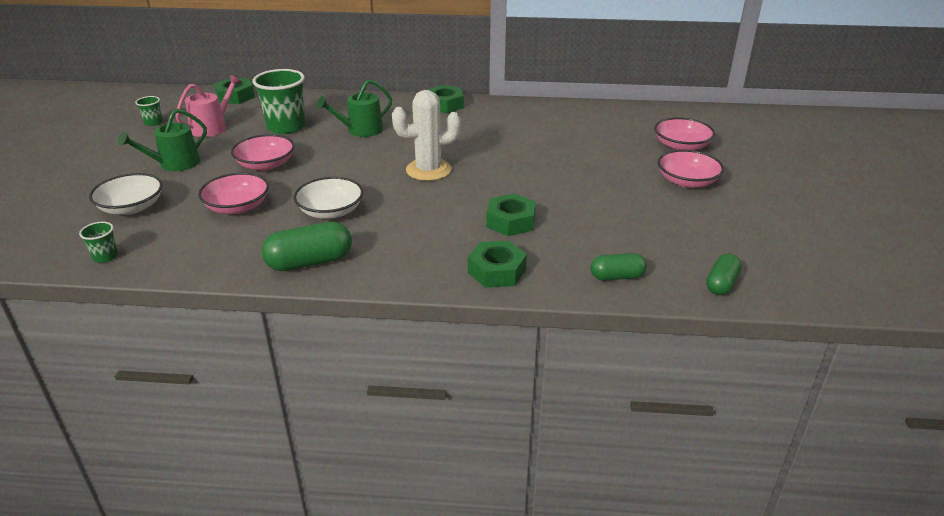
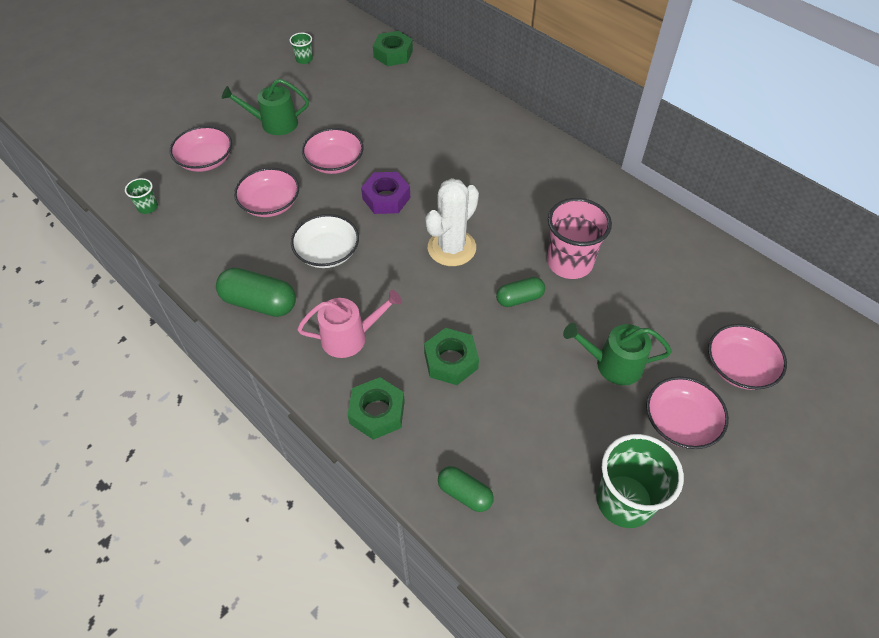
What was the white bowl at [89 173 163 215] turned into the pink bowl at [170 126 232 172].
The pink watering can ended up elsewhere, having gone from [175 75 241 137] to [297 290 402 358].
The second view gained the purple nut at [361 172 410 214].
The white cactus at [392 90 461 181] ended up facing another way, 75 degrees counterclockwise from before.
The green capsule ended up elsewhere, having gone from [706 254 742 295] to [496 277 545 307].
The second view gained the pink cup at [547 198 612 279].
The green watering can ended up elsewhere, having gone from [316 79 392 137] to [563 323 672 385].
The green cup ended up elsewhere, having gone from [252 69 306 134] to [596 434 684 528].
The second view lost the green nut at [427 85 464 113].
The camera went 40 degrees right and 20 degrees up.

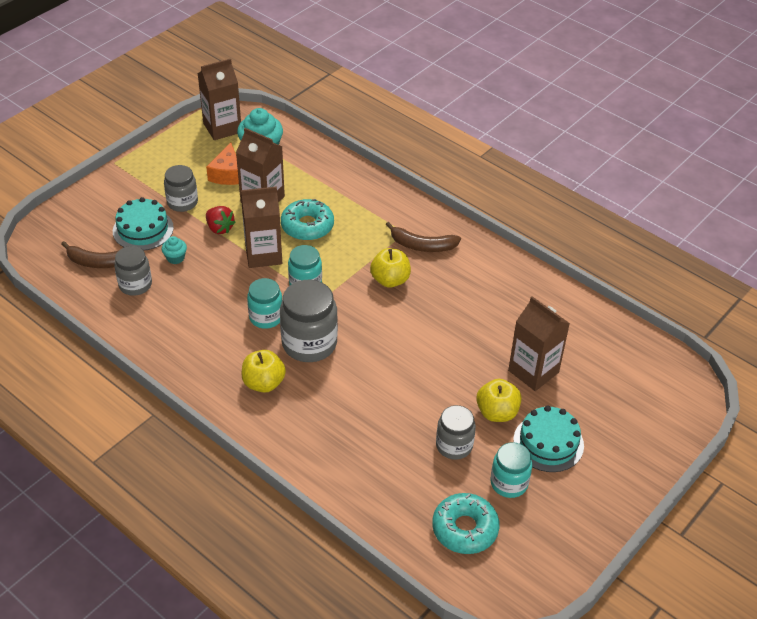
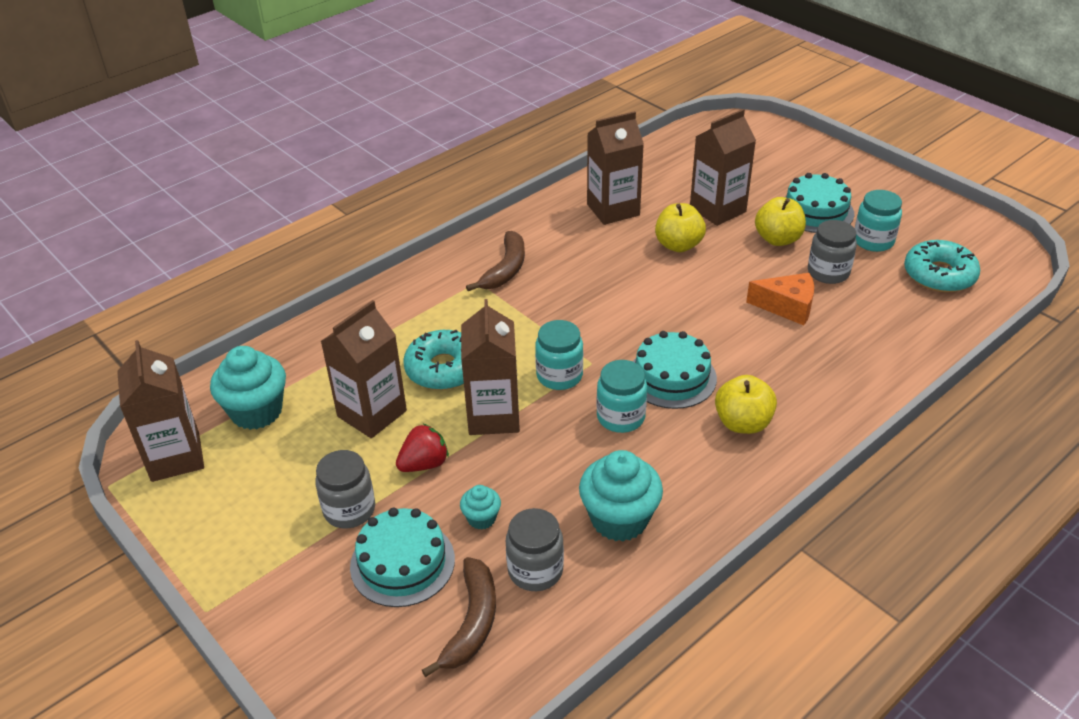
The second view gained the turquoise cupcake at [579 450 663 541].
The second view gained the brown carton at [587 111 644 225].
Where the grey jar stood at [280 280 338 362], the turquoise cake came to stand at [633 331 717 409].
The yellow apple ended up elsewhere, having gone from [370 248 411 288] to [655 203 706 252].
The orange cheese ended up elsewhere, having gone from [206 143 239 185] to [746 273 814 325].
The camera went 80 degrees left and 5 degrees down.

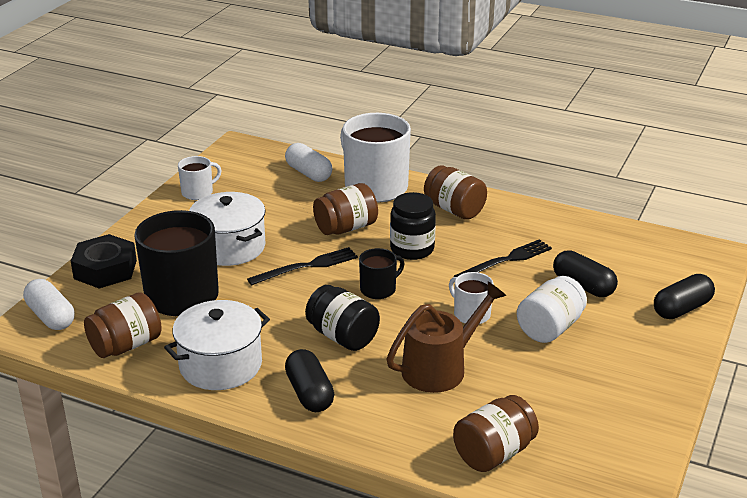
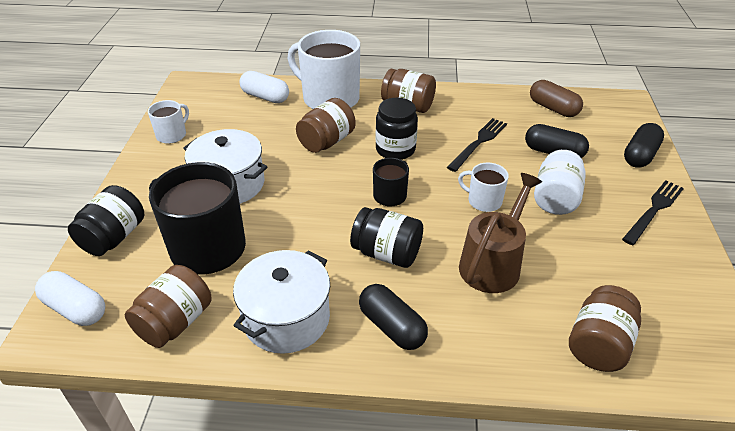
Where the black nut stood at [71 234 137 289], the black jar came to stand at [68 185 144 256].
The second view gained the brown capsule at [530 80 583 117].
The black fork ended up elsewhere, having gone from [247 247 358 285] to [622 180 684 245].
The camera went 20 degrees left and 10 degrees up.

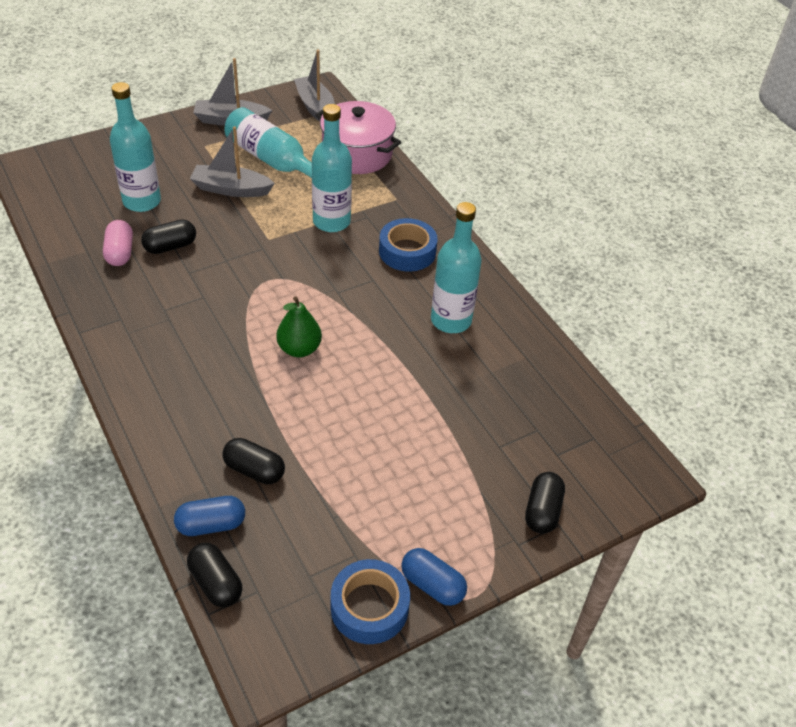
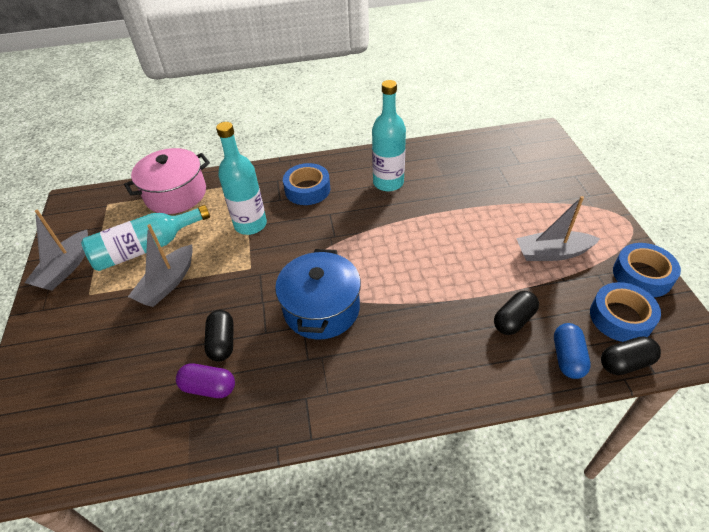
What was the pink capsule at [103 220 133 266] turned into the purple capsule at [176 363 235 398].
The second view gained the blue pot at [275 249 361 339].
The grey boat ended up elsewhere, having gone from [294 49 335 122] to [516 196 600 261].
The second view gained the blue tape at [590 282 661 342].
The second view lost the turquoise bottle at [110 82 161 212].
The second view lost the green pear at [276 296 322 357].
The second view lost the blue capsule at [401 548 467 606].
The second view lost the black capsule at [525 472 565 534].
The camera went 65 degrees left and 0 degrees up.

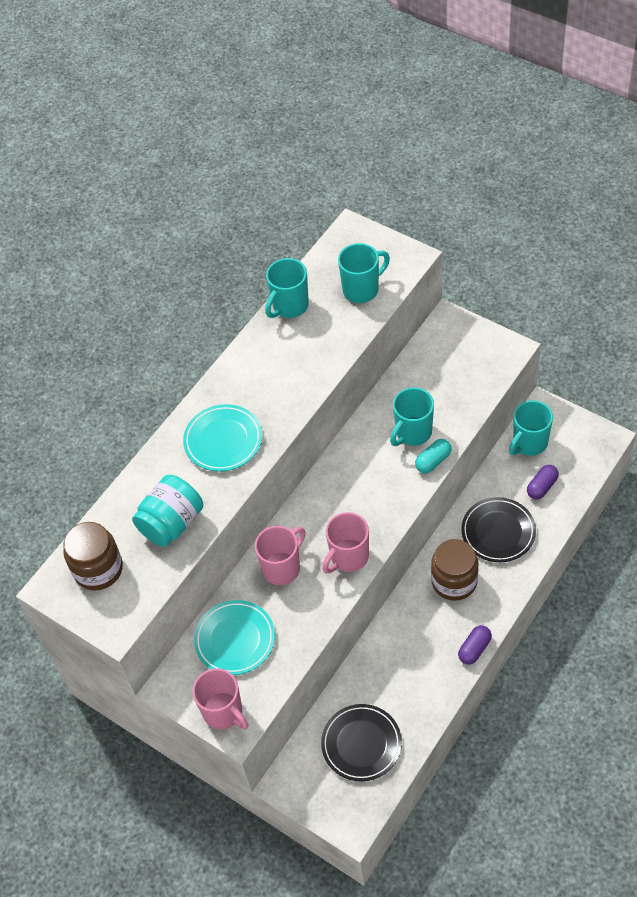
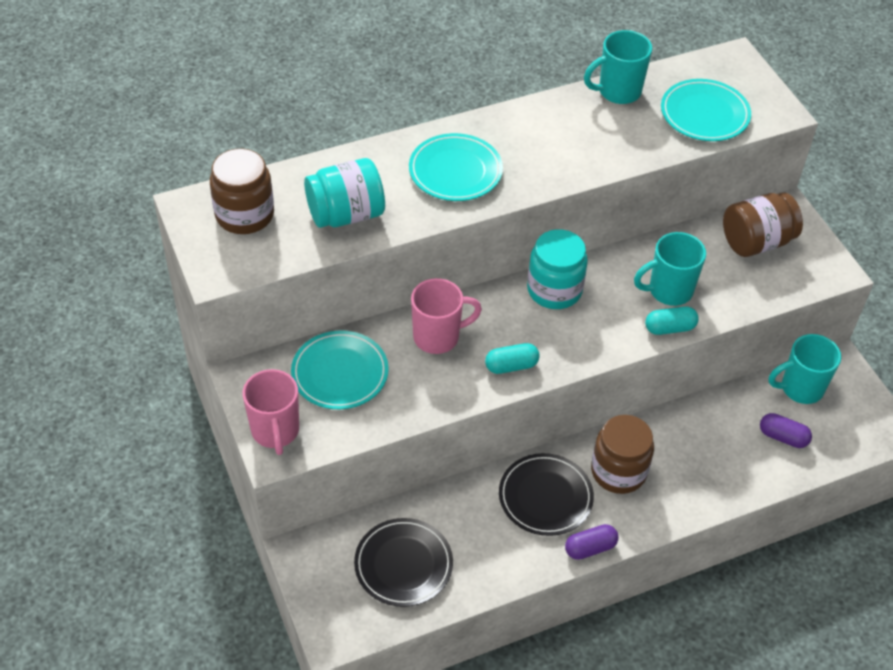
Where the pink mug stood at [322 512 369 573], the turquoise capsule came to stand at [485 343 540 374].
The black plate ended up elsewhere, having gone from [461 497 536 562] to [499 453 594 536].
The second view gained the turquoise jar at [527 229 588 309].
Where the turquoise mug stood at [338 243 390 303], the turquoise plate came to stand at [661 79 751 141].
The second view gained the brown jar at [723 193 803 257].
The purple capsule at [527 465 559 499] ended up facing another way, 45 degrees clockwise from before.
The camera went 25 degrees right and 5 degrees down.

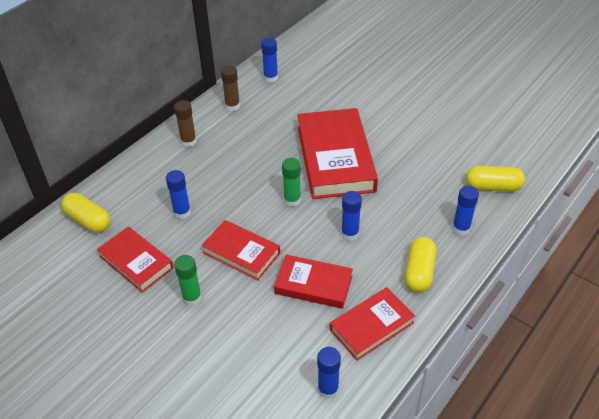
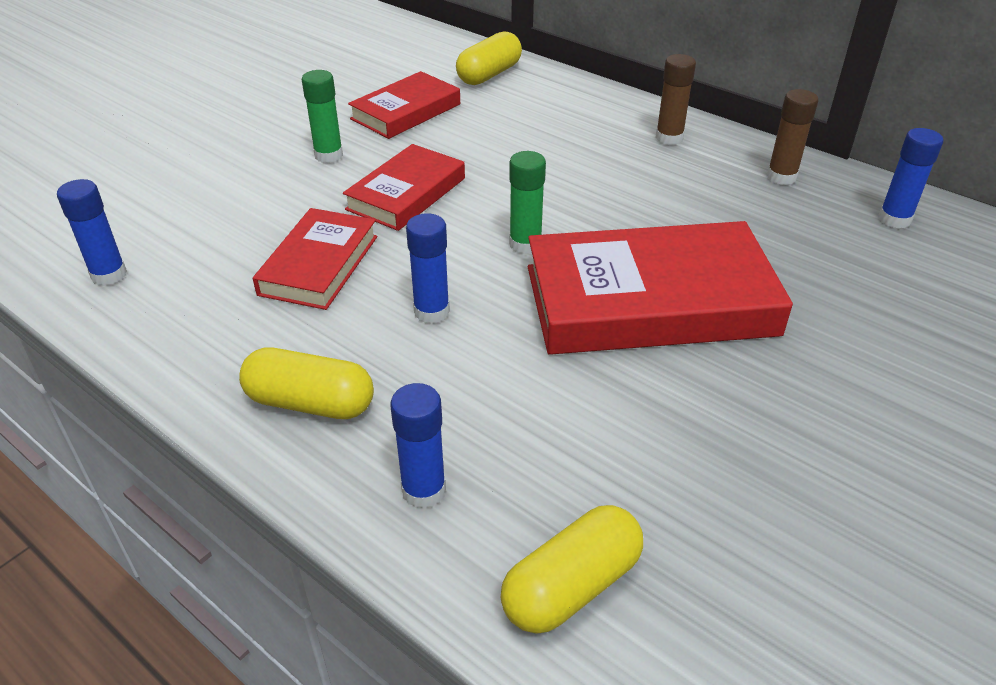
The yellow capsule at [466 166 525 191] ended up facing another way, 45 degrees clockwise from before.
The second view lost the blue glue stick at [166 170 191 219].
The second view lost the red book at [330 287 415 361].
The camera went 90 degrees right and 5 degrees down.

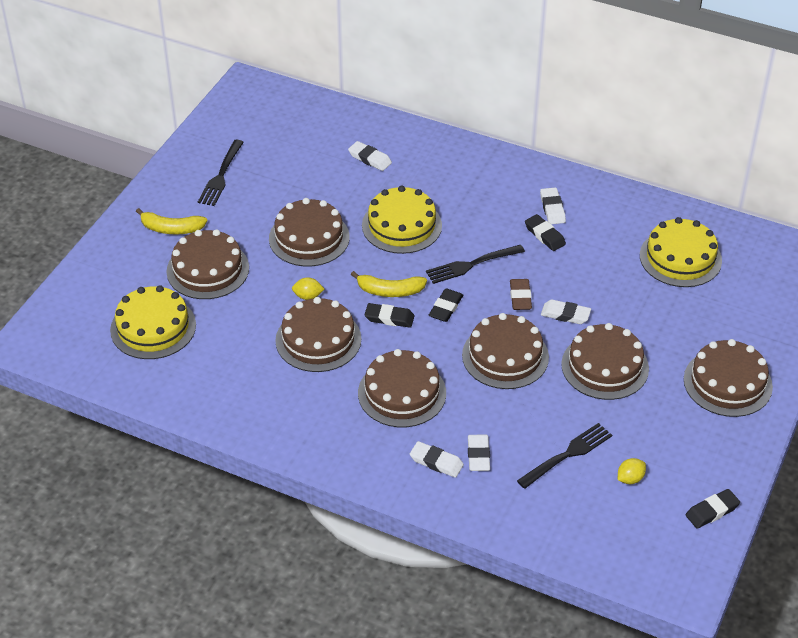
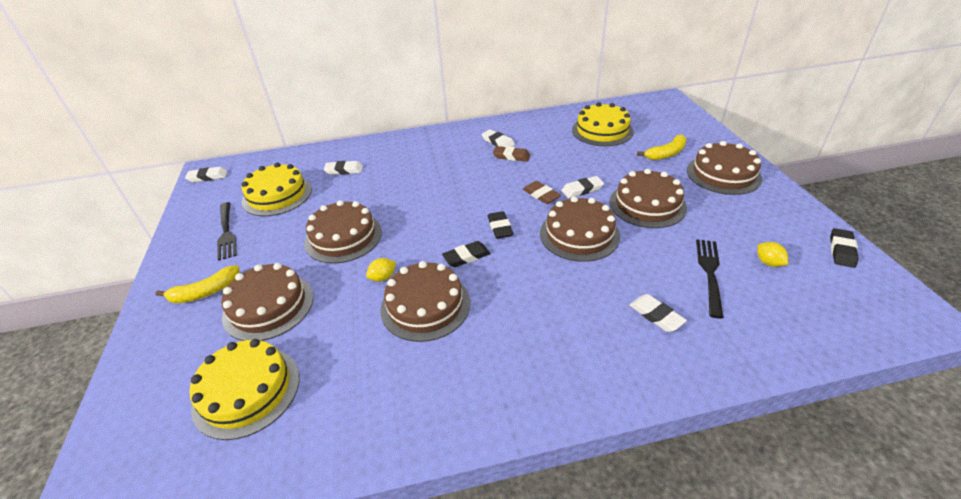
The white eraser ended up elsewhere, having gone from [410 441 464 478] to [185 167 228 182].
The yellow cake ended up elsewhere, having gone from [362 186 442 254] to [241 163 312 216].
What was the black eraser at [525 214 566 251] turned into the brown eraser at [493 146 530 162].
The yellow banana ended up elsewhere, having gone from [351 271 427 297] to [637 134 687 160].
The yellow lemon at [618 458 646 484] ended up facing another way, 45 degrees counterclockwise from before.
The second view lost the brown cake at [358 349 446 427].
The second view lost the black fork at [426 245 525 284].
The camera went 35 degrees left and 5 degrees down.

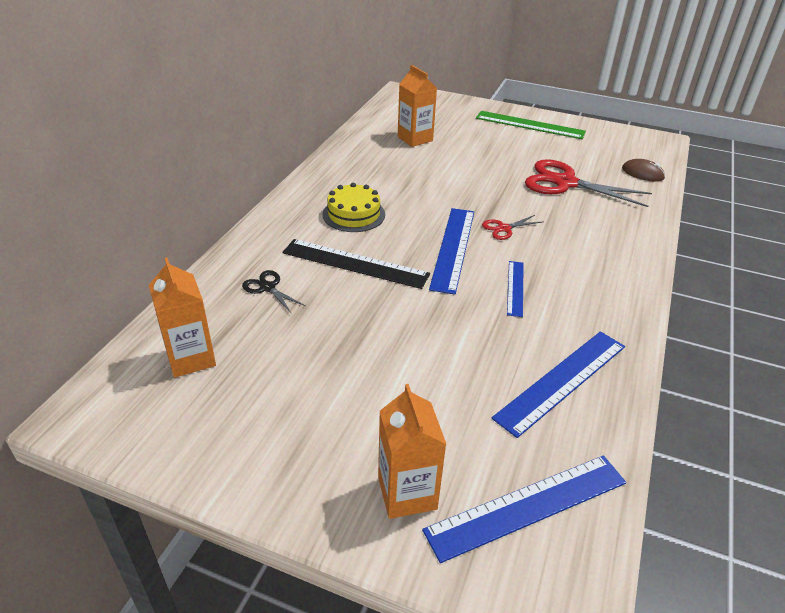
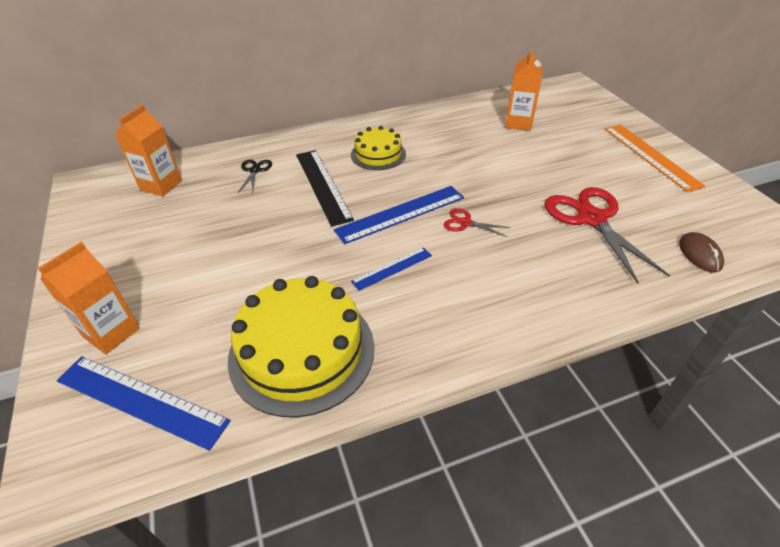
Where the blue ruler stood at [492 331 625 438], the yellow cake came to stand at [228 276 374 417].
What was the green ruler at [476 111 586 139] turned into the orange ruler at [604 124 706 192].
The camera went 50 degrees right and 5 degrees up.

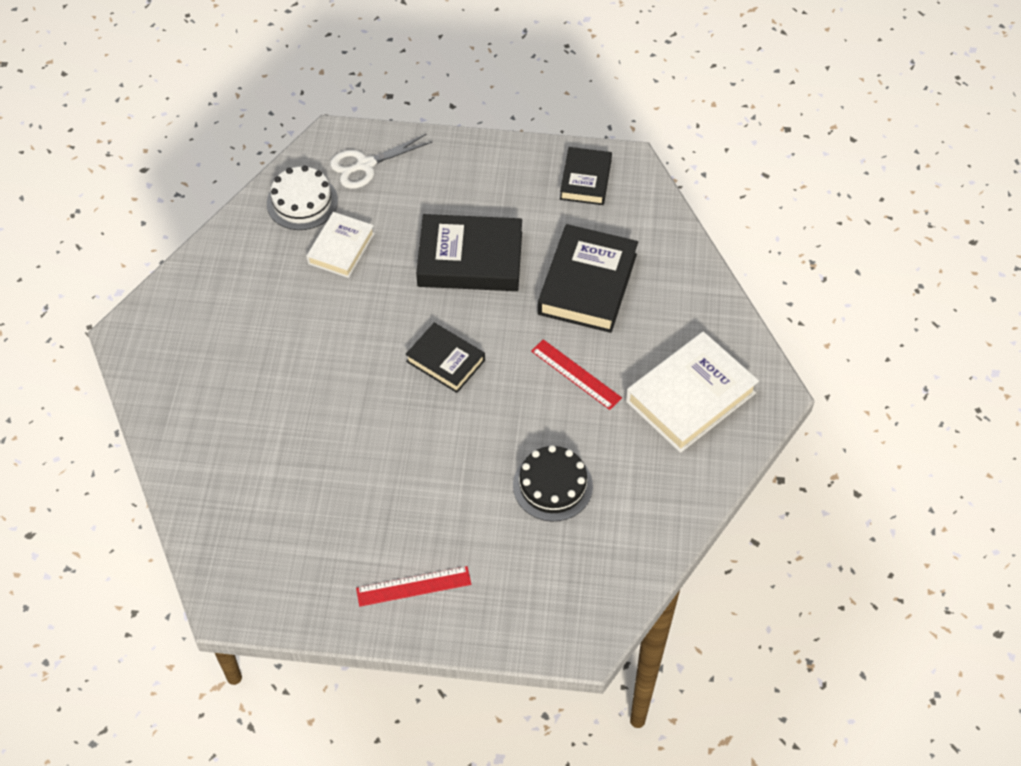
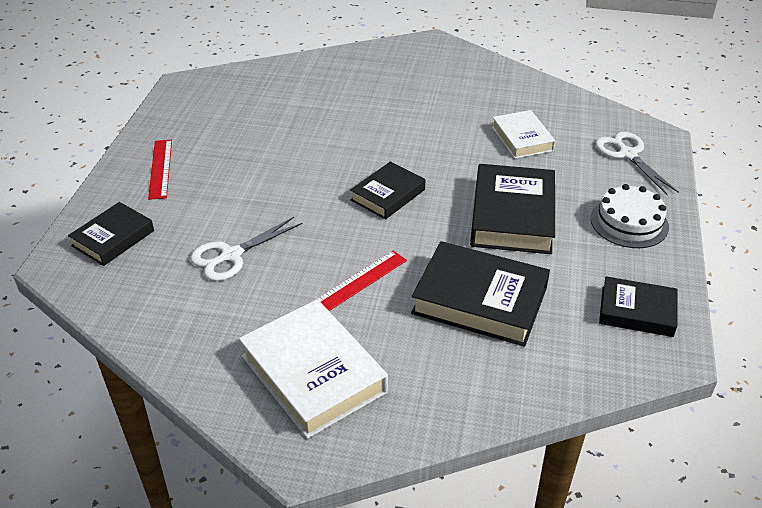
The second view gained the black book at [68 202 154 266].
Where the black cake stood at [513 445 593 521], the white scissors came to stand at [190 217 303 281].
The white book at [306 212 375 278] ended up facing another way, 45 degrees clockwise from before.
The white cake ended up elsewhere, having gone from [267 165 338 230] to [591 184 669 248].
The camera went 95 degrees right and 15 degrees down.

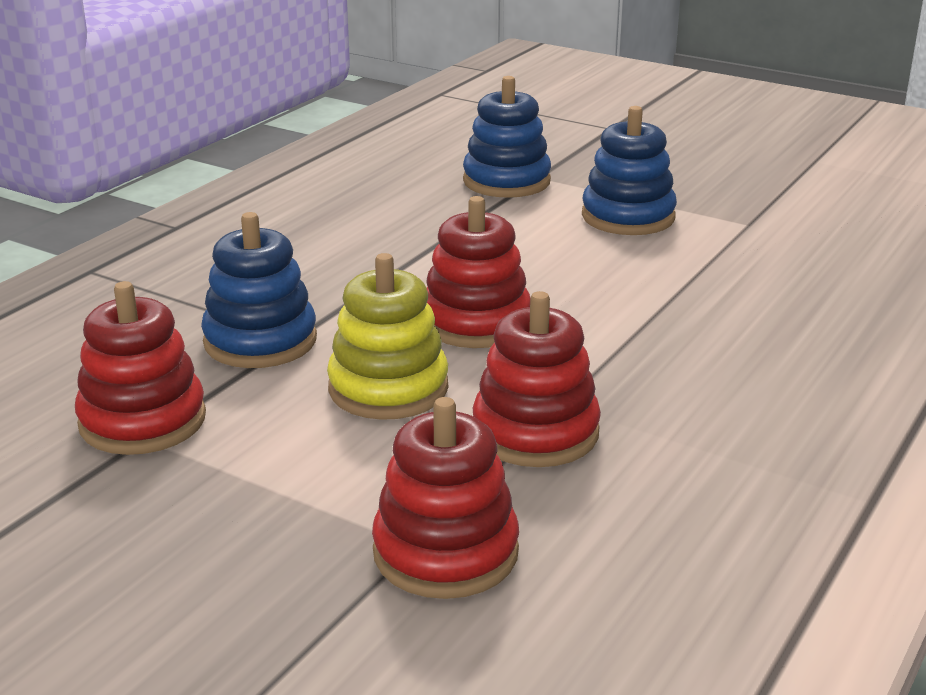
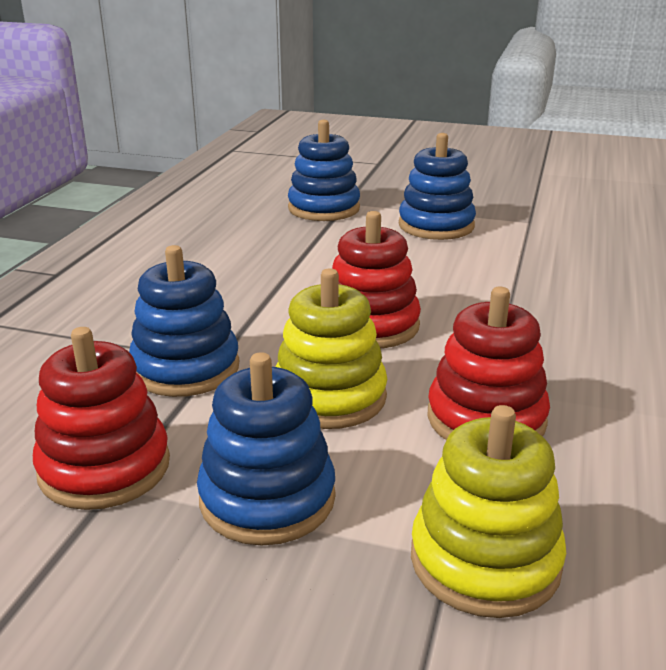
The second view gained the blue stacking toy at [197 352 335 545].
What was the red stacking toy at [372 397 519 599] turned into the yellow stacking toy at [411 405 566 618].
The camera went 15 degrees left and 0 degrees up.

